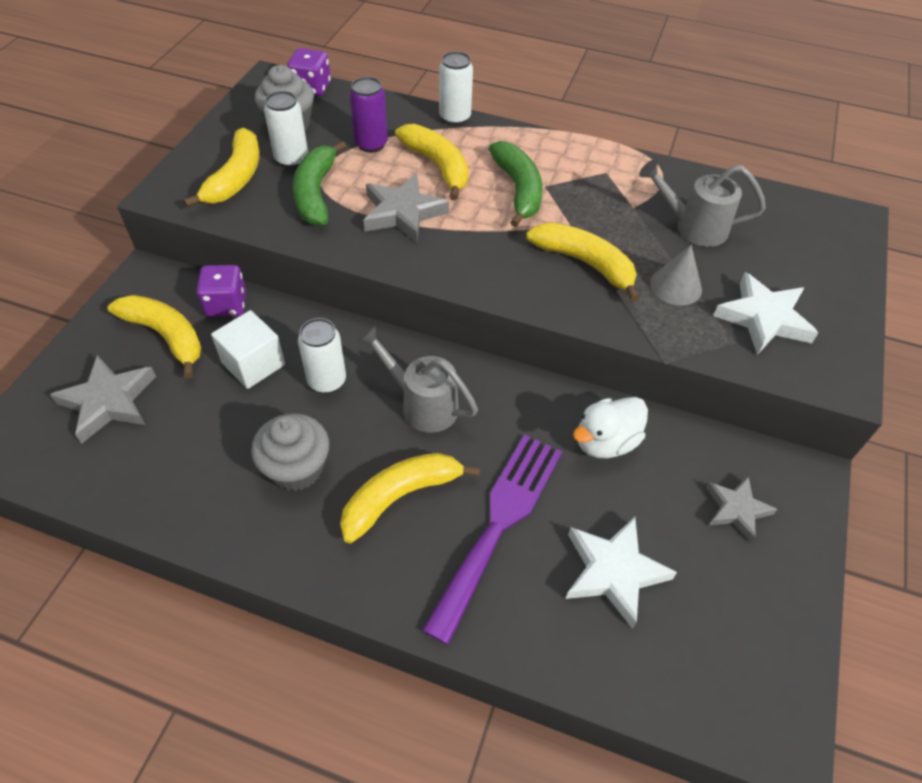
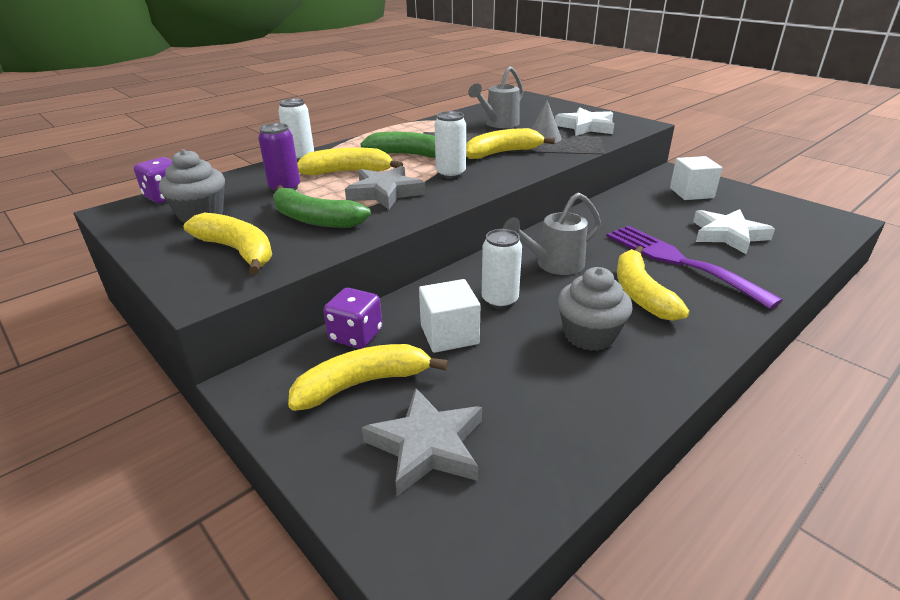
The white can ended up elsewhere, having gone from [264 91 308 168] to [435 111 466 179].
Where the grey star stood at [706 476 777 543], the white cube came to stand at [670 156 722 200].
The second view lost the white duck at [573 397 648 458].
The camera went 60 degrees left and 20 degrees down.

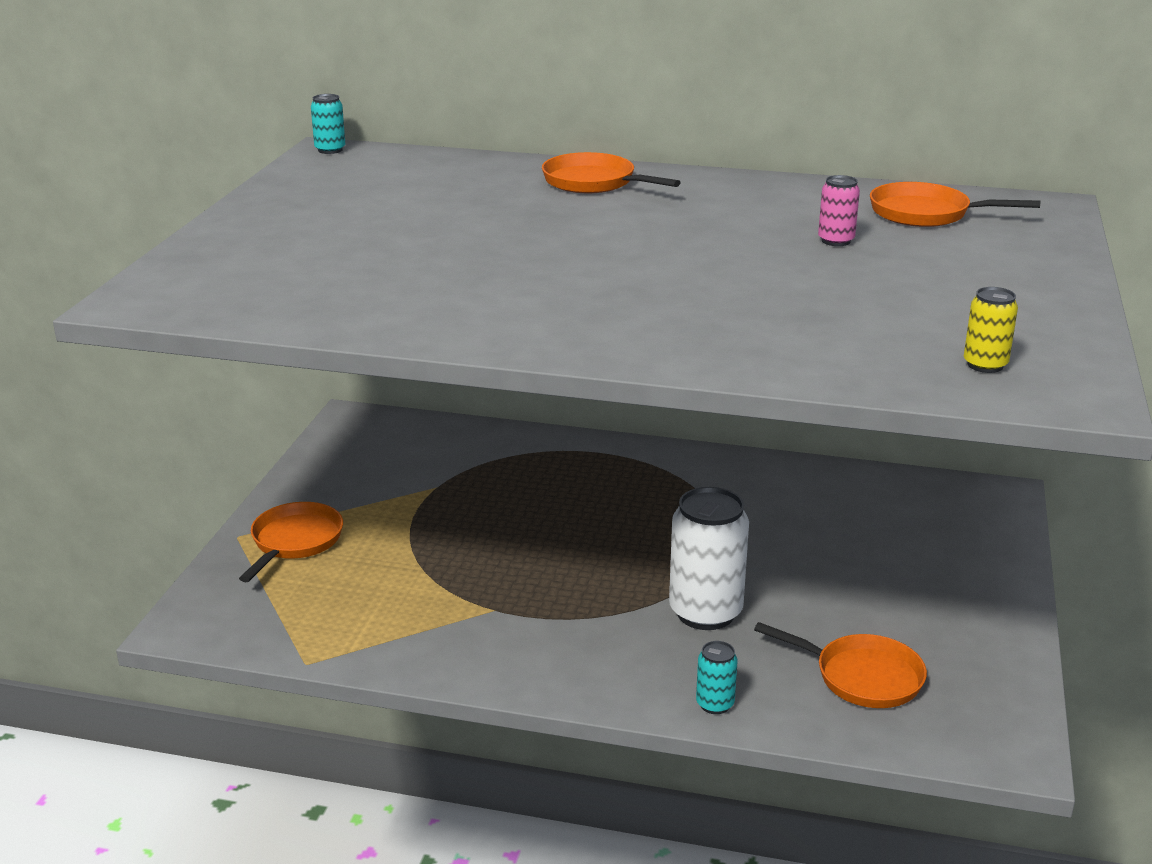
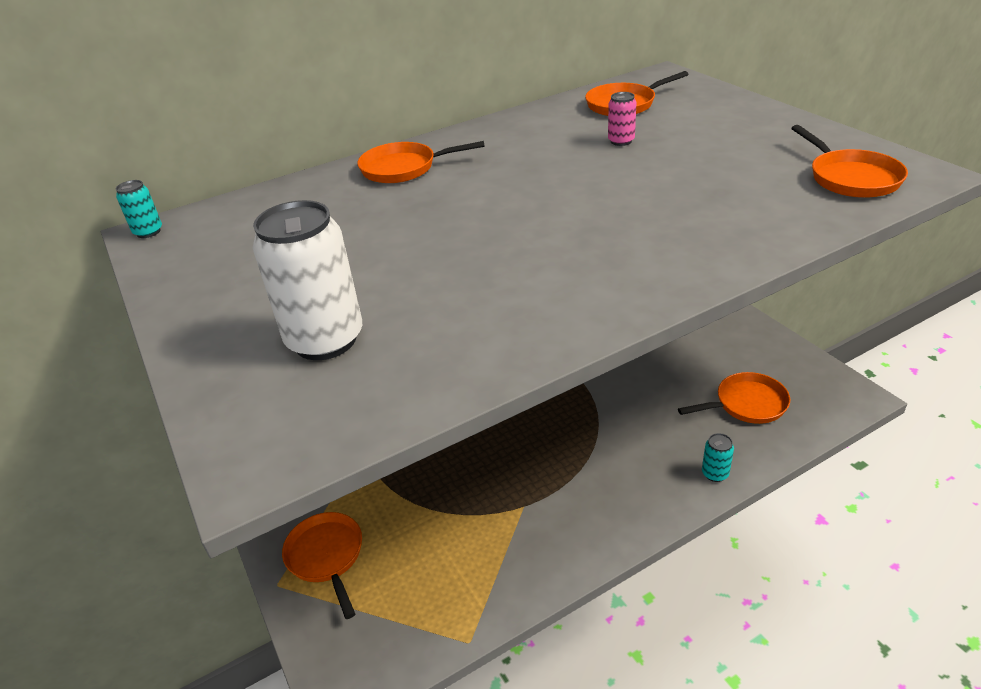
The white can ended up elsewhere, having gone from [669 487 749 630] to [253 200 362 360].
Where the yellow can stood at [964 287 1018 373], the orange pan came to stand at [791 125 908 198].
The camera went 40 degrees left and 10 degrees up.

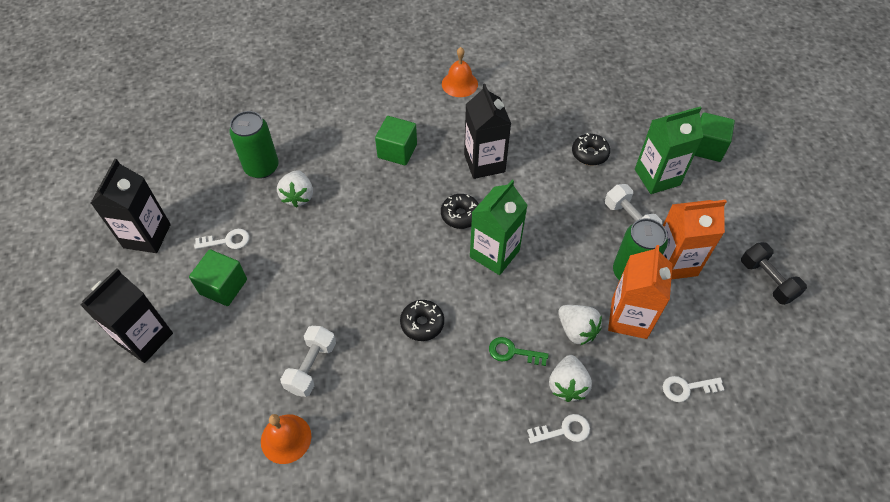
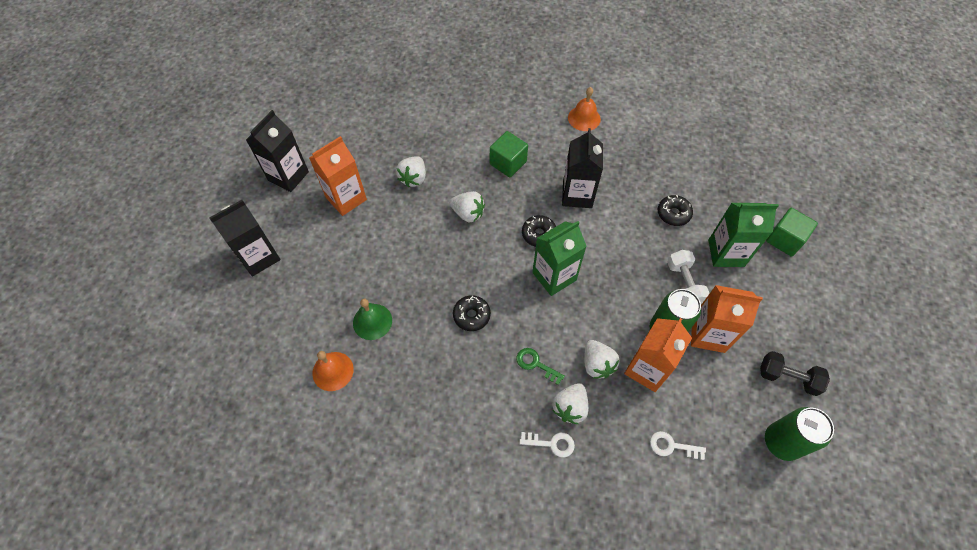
Where the white key stood at [194 229 250 249], the orange carton came to stand at [309 136 367 216].
Where the white dumbbell stood at [280 326 336 397], the green bell came to stand at [353 299 392 340].
The second view gained the white strawberry at [450 191 485 223].
The black dumbbell at [741 242 807 305] ended up facing another way, 60 degrees counterclockwise from before.
The green can ended up elsewhere, having gone from [229 111 279 179] to [765 407 834 461].
The second view lost the green cube at [189 250 247 306].
The camera went 20 degrees right and 5 degrees up.

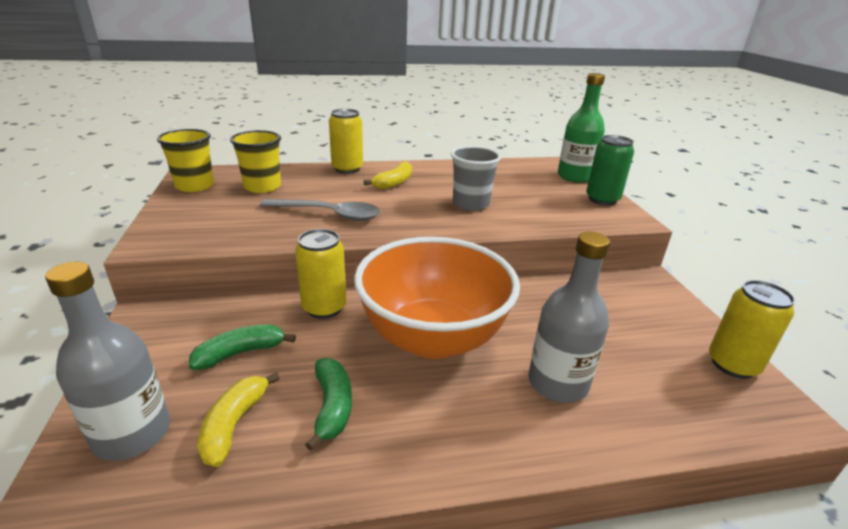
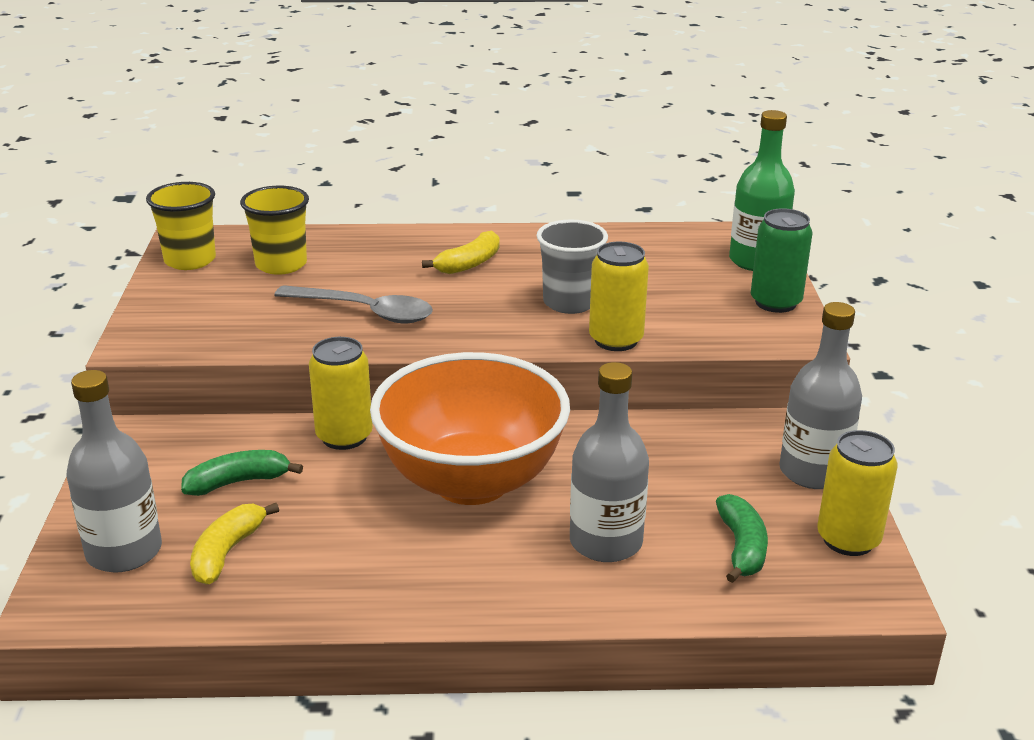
The yellow can ended up elsewhere, having gone from [329 109 363 174] to [589 242 649 351].
The green banana ended up elsewhere, having gone from [305 358 352 451] to [716 494 768 583].
The second view gained the grey bottle at [779 302 862 489].
The camera went 10 degrees right and 0 degrees up.

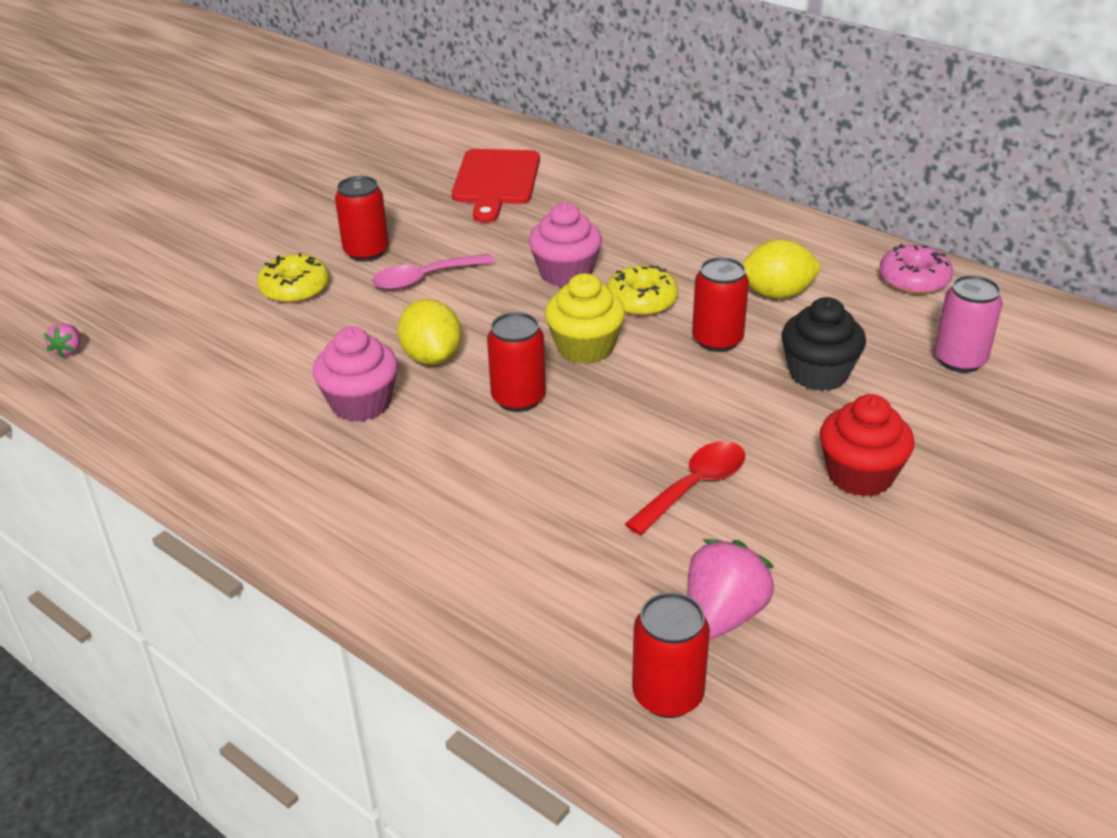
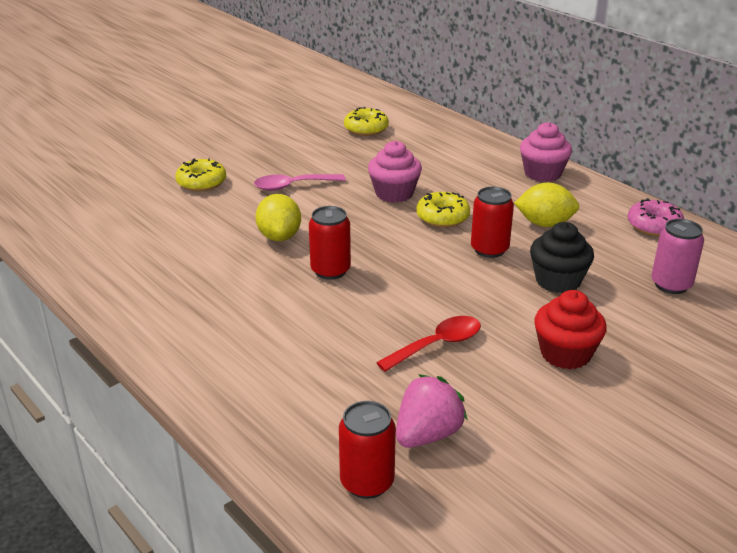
Where the red cutting board stood at [452 149 540 223], the yellow donut came to stand at [344 107 389 136].
The pink cupcake ended up elsewhere, having gone from [313 327 398 422] to [520 122 572 182].
The second view lost the pink strawberry at [44 323 80 358].
The second view lost the red can at [335 176 389 262].
The second view lost the yellow cupcake at [545 273 625 364].
The camera went 10 degrees right and 5 degrees down.

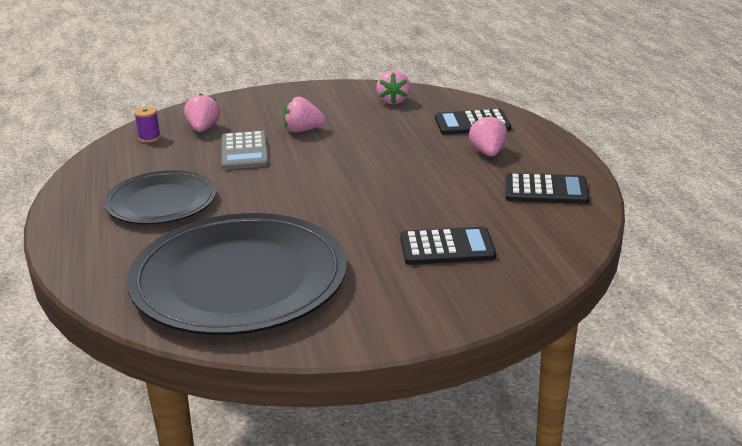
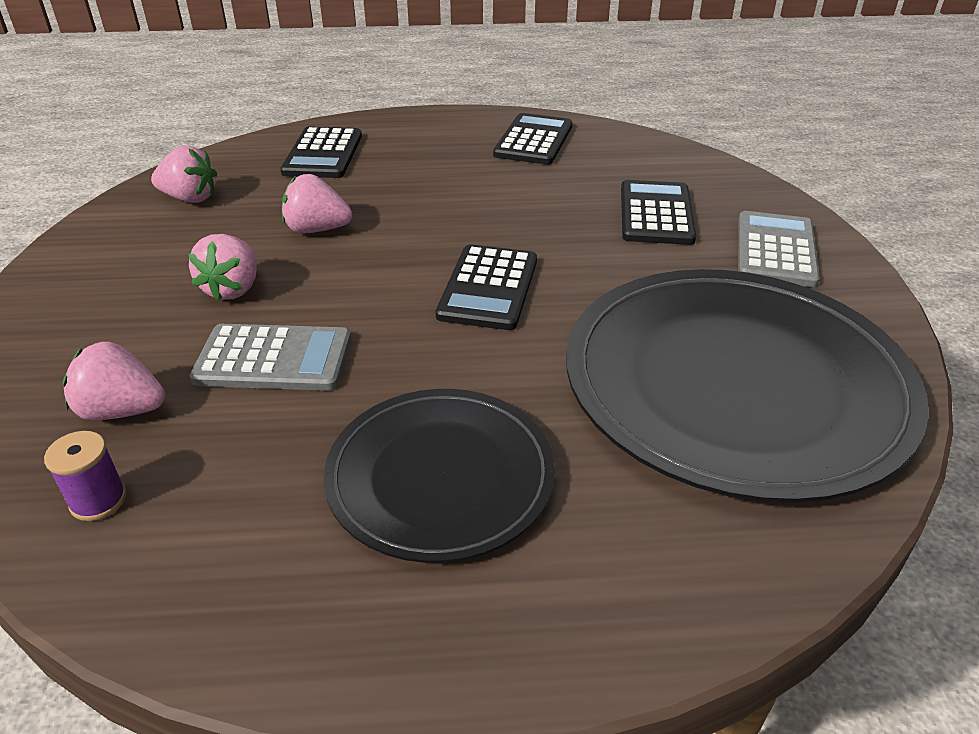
The pink strawberry ended up elsewhere, having gone from [469 115 507 157] to [282 174 352 233].
The second view gained the black calculator at [436 244 537 330].
The second view gained the grey calculator at [738 211 820 287].
The camera went 80 degrees left and 10 degrees up.

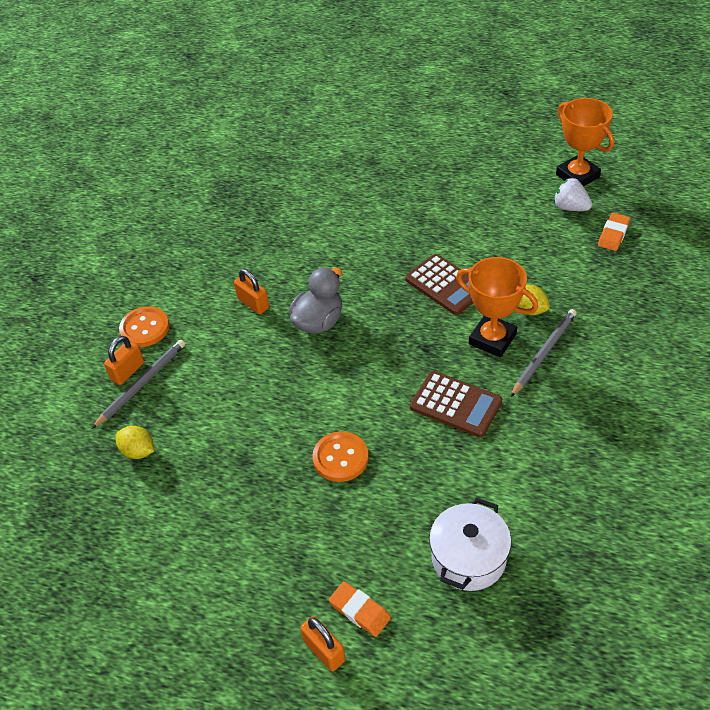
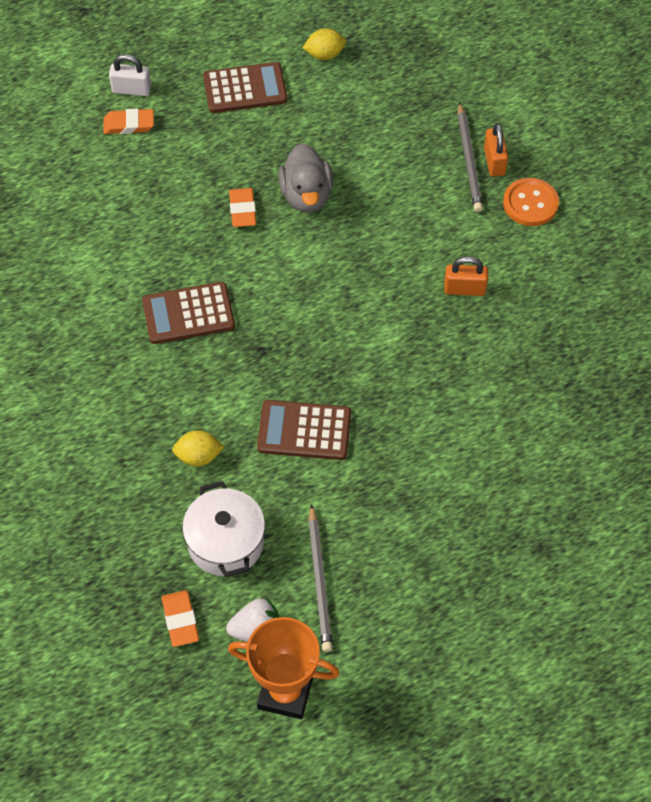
What was the orange padlock at [300 616 345 671] turned into the white padlock at [109 54 151 96].
The white pot ended up elsewhere, having gone from [429 498 511 591] to [182 481 265 577].
The second view gained the brown calculator at [203 62 287 113].
Where the orange button stood at [312 431 369 482], the orange eraser came to stand at [229 188 256 227].
The grey duck ended up elsewhere, having gone from [289 268 342 334] to [278 143 333 212].
The yellow lemon ended up elsewhere, having gone from [116 426 154 459] to [303 28 346 60].
The grey pencil ended up elsewhere, having gone from [511 309 577 397] to [308 504 333 652].
The second view lost the orange trophy at [456 257 538 357].
The camera went 135 degrees right and 10 degrees up.

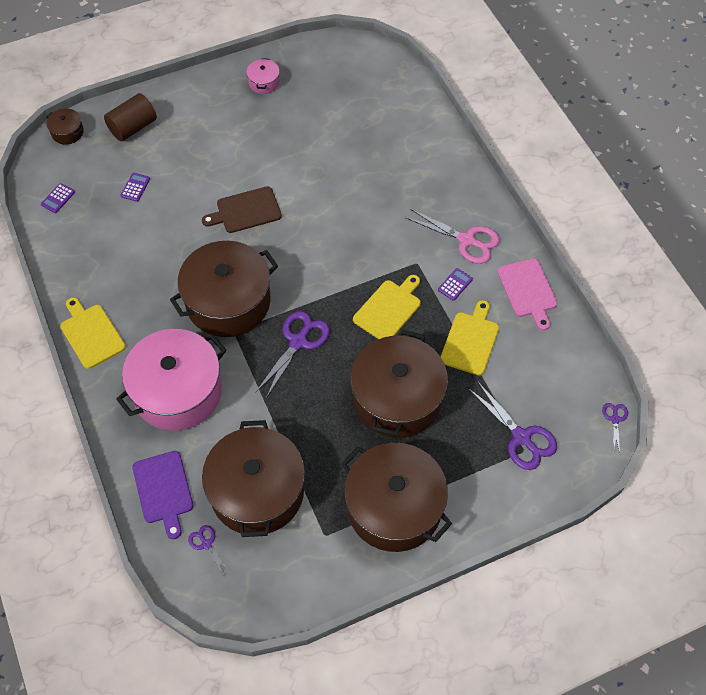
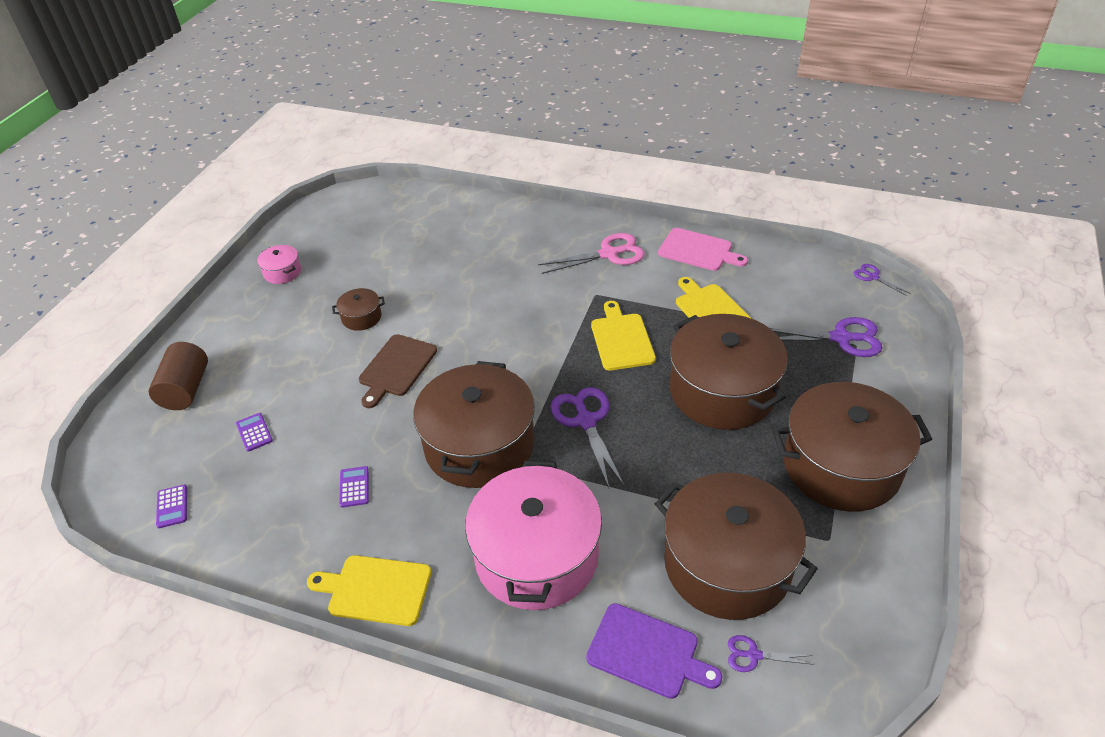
The brown pot ended up elsewhere, having gone from [46 108 84 145] to [332 288 385 331].
The purple calculator ended up elsewhere, having gone from [438 268 473 301] to [339 466 369 508].
The camera went 45 degrees left and 15 degrees down.

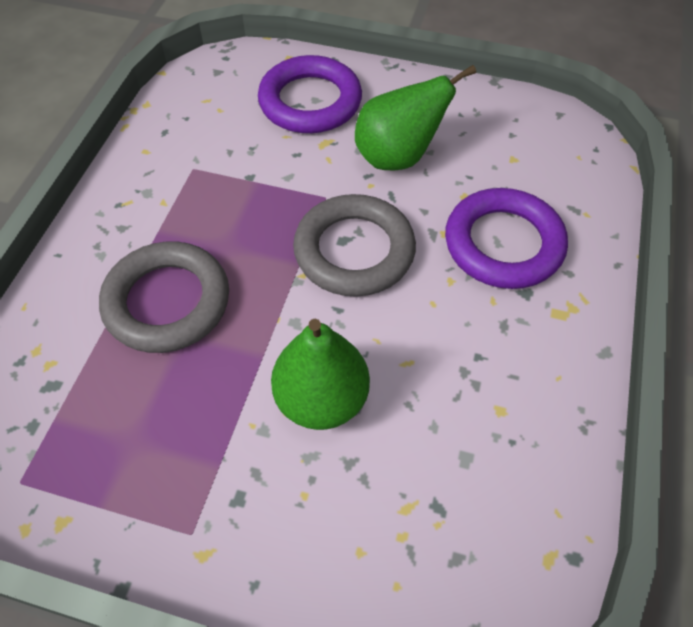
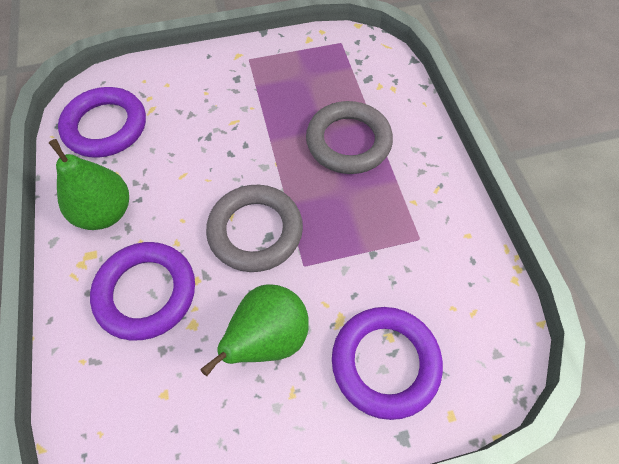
The green pear ended up elsewhere, having gone from [271 319 370 430] to [49 139 129 230].
The second view gained the purple ring at [58 87 146 158].
The camera went 150 degrees right and 5 degrees up.

